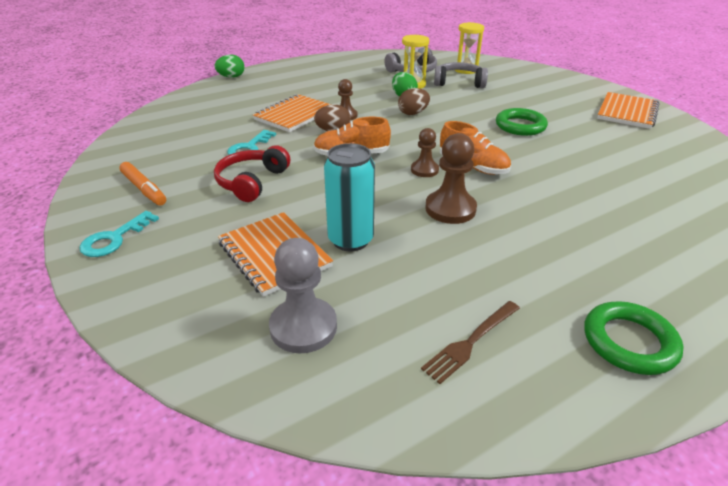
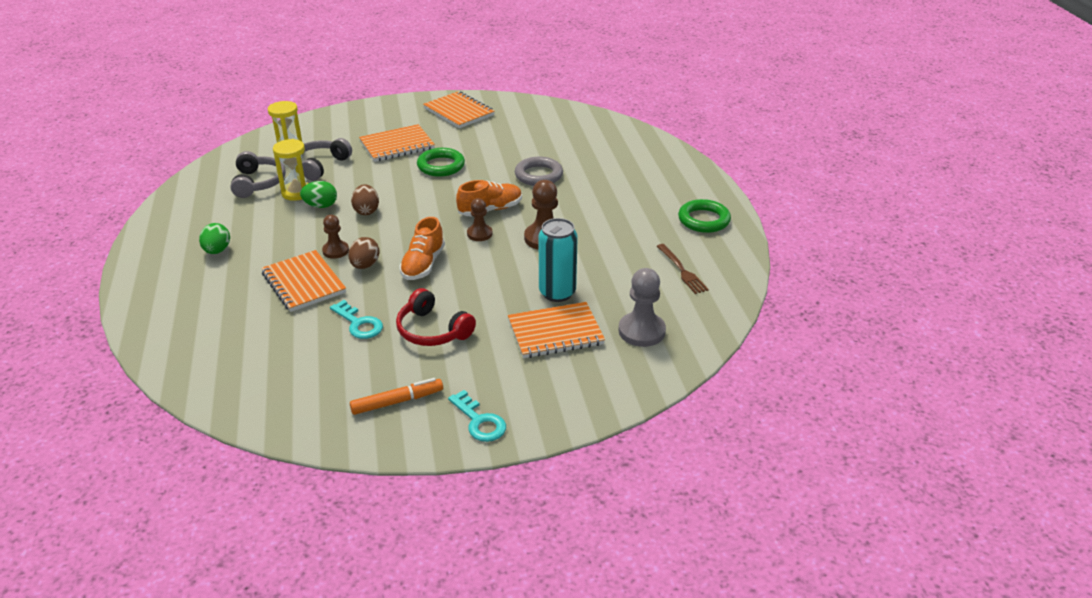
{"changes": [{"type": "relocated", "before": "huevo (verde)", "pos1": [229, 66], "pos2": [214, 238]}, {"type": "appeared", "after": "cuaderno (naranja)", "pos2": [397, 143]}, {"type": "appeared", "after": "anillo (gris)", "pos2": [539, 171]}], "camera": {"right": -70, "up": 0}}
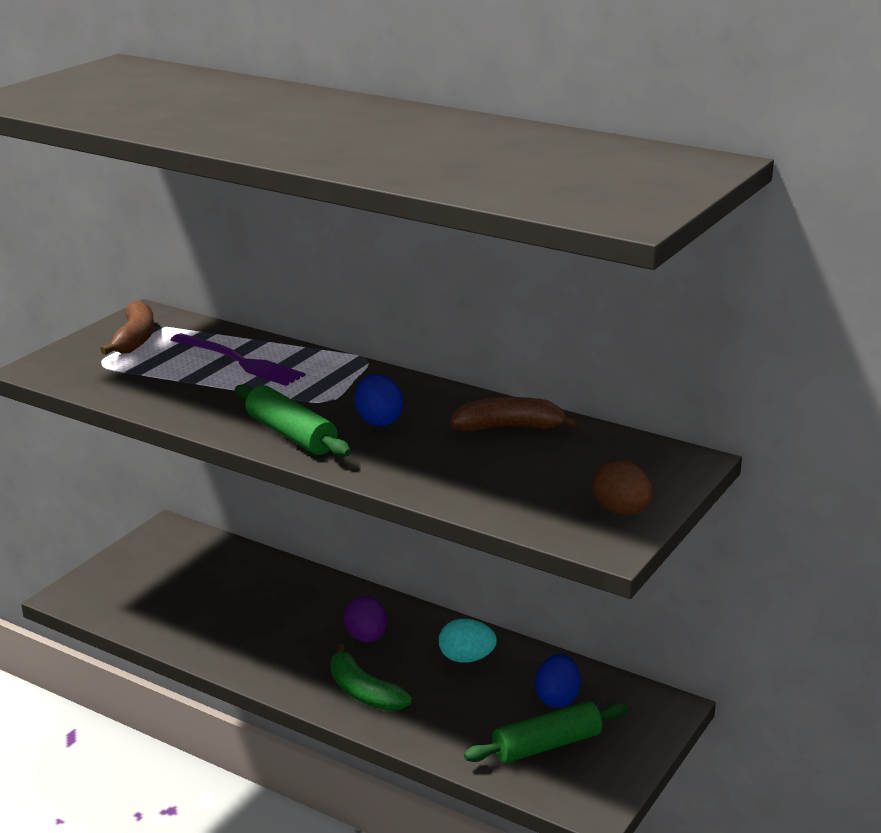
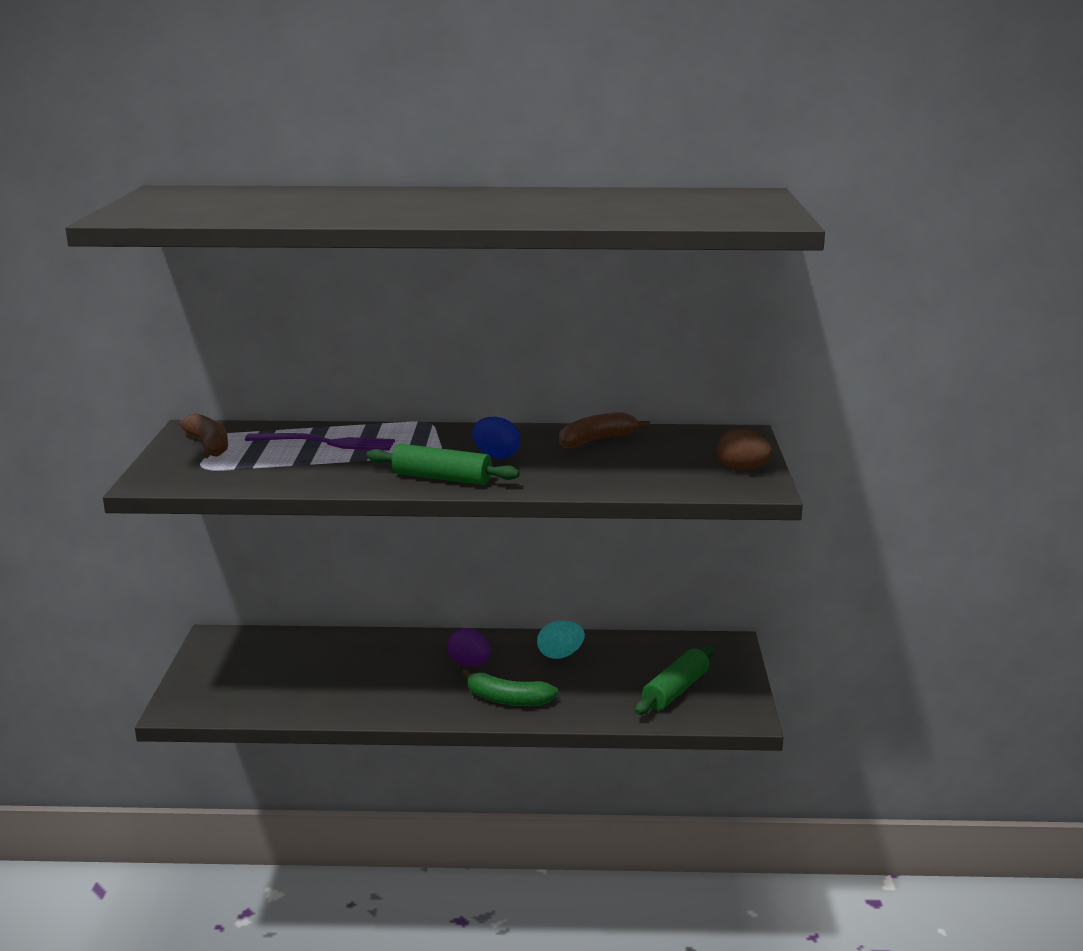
{"changes": [{"type": "missing", "before": "huevo (azul)", "pos1": [558, 681]}], "camera": {"right": -30, "up": -5}}
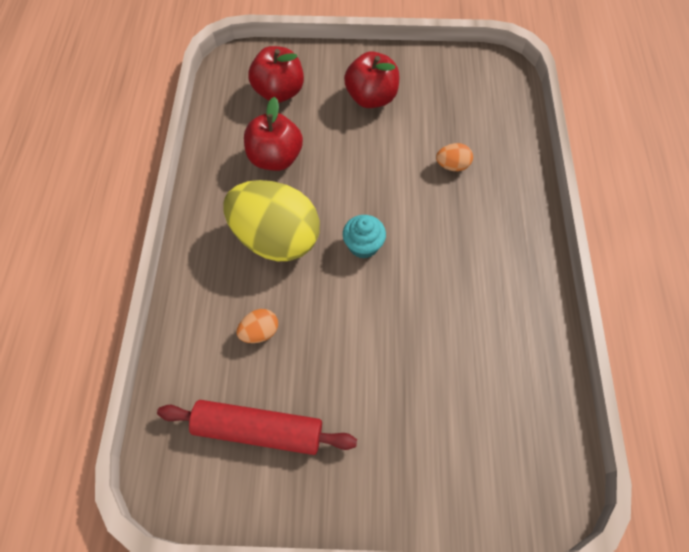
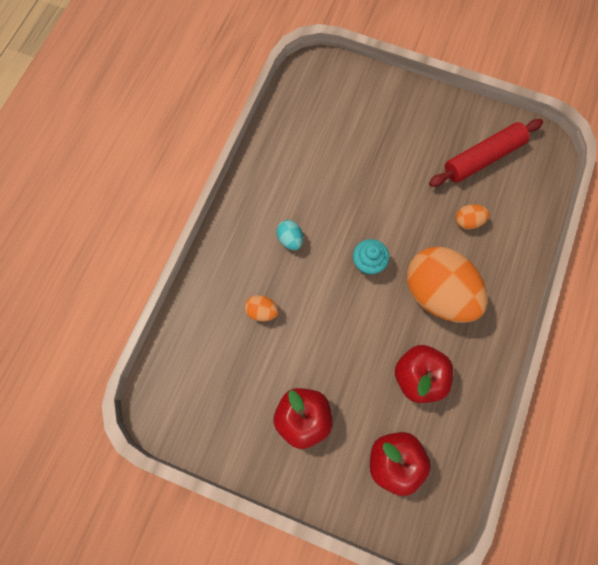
{"changes": [{"type": "colour", "before": "huevo (amarillo)", "after": "huevo (naranja)", "pos1": [272, 220], "pos2": [447, 285]}, {"type": "spun", "before": "rodillo (rojo)", "pos1": [257, 427], "pos2": [486, 153], "turn": -60}, {"type": "appeared", "after": "huevo (turquesa)", "pos2": [289, 235]}], "camera": {"right": -160, "up": 10}}
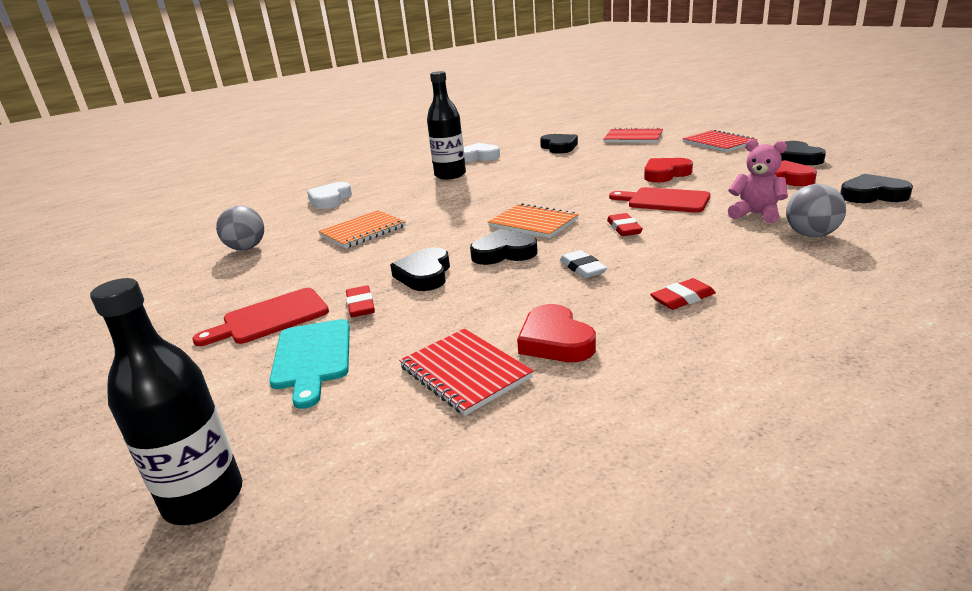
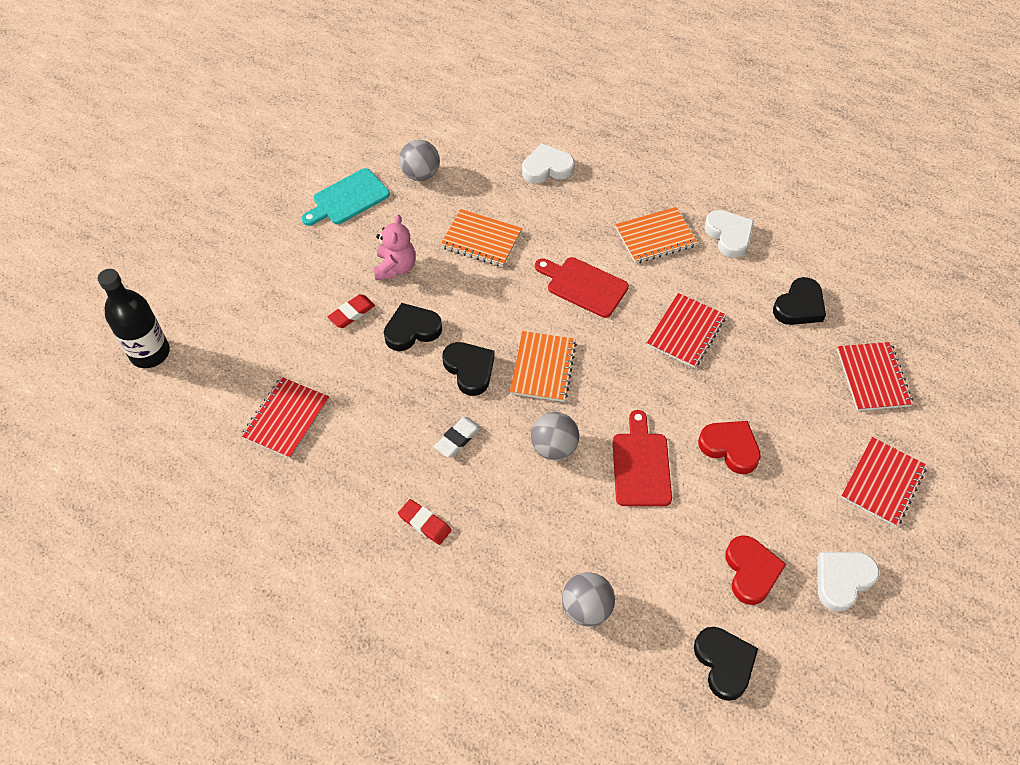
{"changes": [{"type": "exchanged", "before": "botella (negro)", "after": "cuaderno (naranja)", "pos1": [446, 125], "pos2": [656, 235]}, {"type": "relocated", "before": "osito (rosa)", "pos1": [758, 181], "pos2": [395, 247]}, {"type": "colour", "before": "corazón (negro)", "after": "corazón (blanco)", "pos1": [803, 153], "pos2": [848, 582]}, {"type": "exchanged", "before": "goma de borrar (rojo)", "after": "pelota (gris)", "pos1": [625, 224], "pos2": [555, 436]}, {"type": "relocated", "before": "tabla de cortar (rojo)", "pos1": [260, 317], "pos2": [582, 287]}, {"type": "missing", "before": "corazón (rojo)", "pos1": [556, 333]}, {"type": "relocated", "before": "tabla de cortar (turquesa)", "pos1": [309, 364], "pos2": [345, 197]}, {"type": "appeared", "after": "cuaderno (rojo)", "pos2": [686, 330]}], "camera": {"right": 60, "up": 30}}
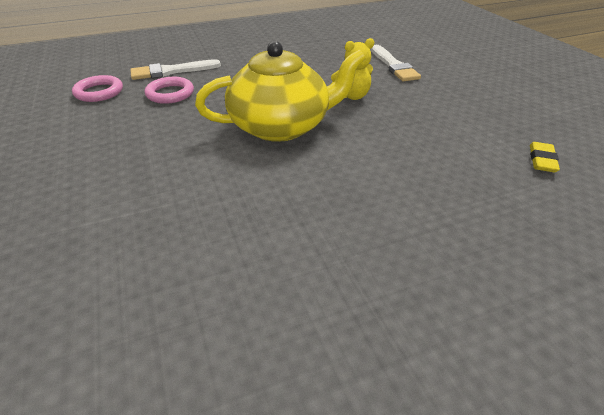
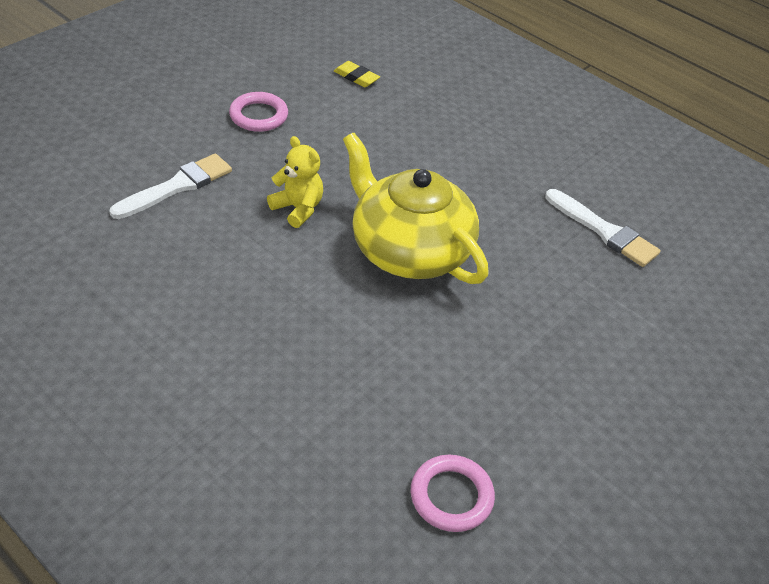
{"changes": [{"type": "relocated", "before": "pincel (blanco)", "pos1": [175, 69], "pos2": [603, 228]}, {"type": "relocated", "before": "anillo (rosa)", "pos1": [169, 90], "pos2": [258, 112]}, {"type": "spun", "before": "goma de borrar (amarillo)", "pos1": [545, 157], "pos2": [357, 74], "turn": 45}], "camera": {"right": -120, "up": 5}}
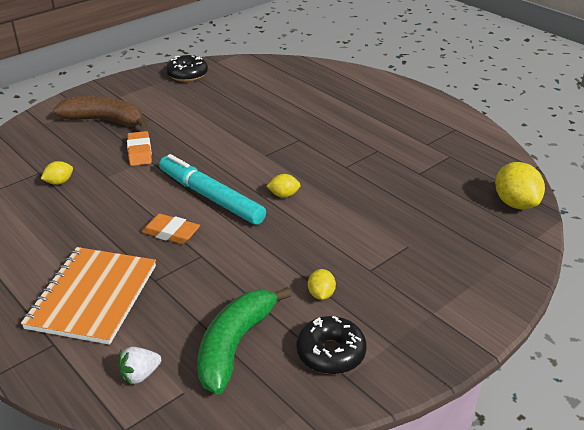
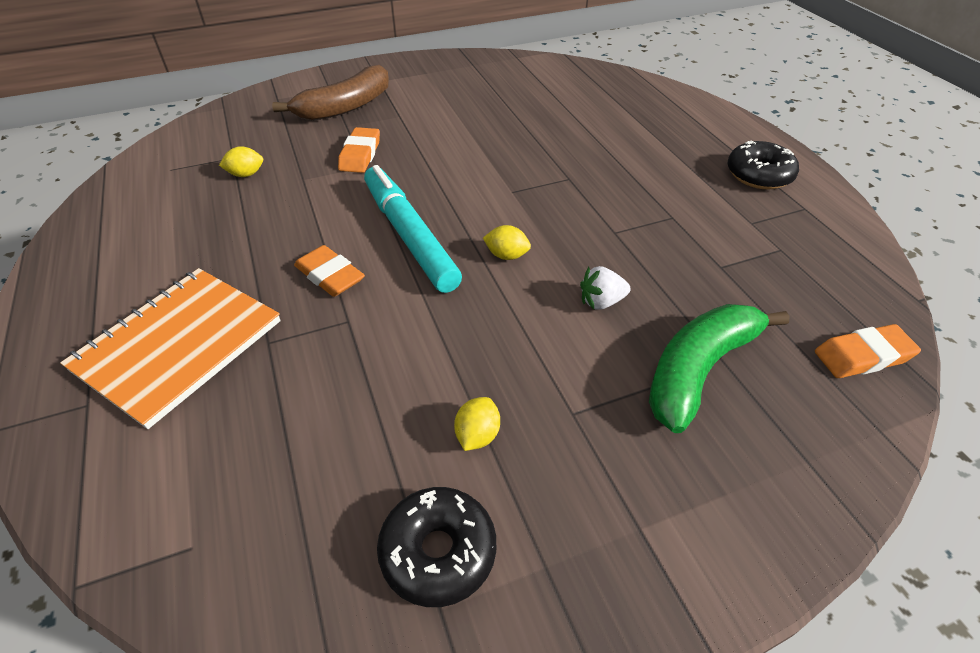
{"changes": [{"type": "relocated", "before": "rosquilla (negro)", "pos1": [187, 68], "pos2": [763, 165]}, {"type": "spun", "before": "plátano (marrón)", "pos1": [100, 112], "pos2": [330, 93], "turn": 105}, {"type": "exchanged", "before": "limón (amarillo)", "after": "goma de borrar (naranja)", "pos1": [520, 185], "pos2": [868, 351]}, {"type": "relocated", "before": "plátano (verde)", "pos1": [244, 341], "pos2": [719, 368]}, {"type": "relocated", "before": "fresa (blanco)", "pos1": [139, 366], "pos2": [605, 287]}], "camera": {"right": 20, "up": 10}}
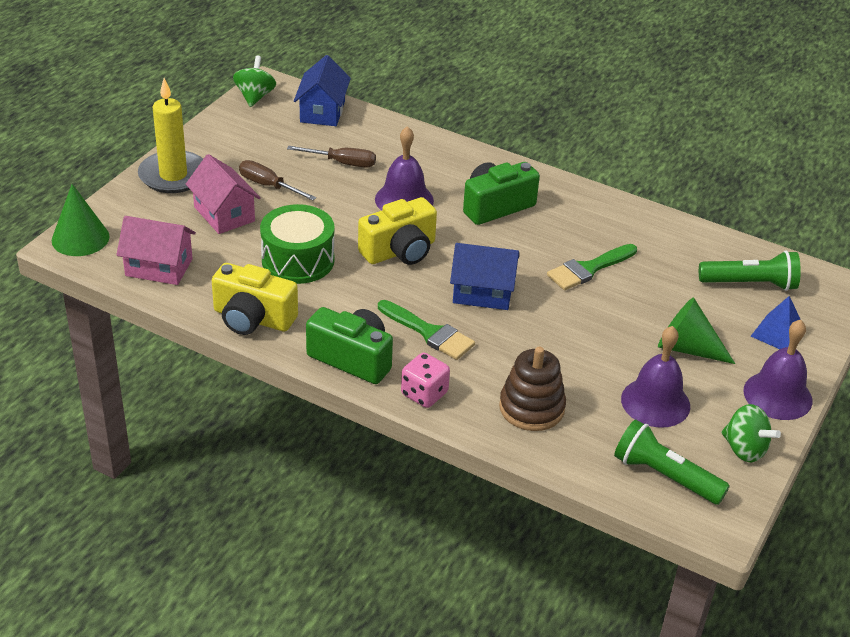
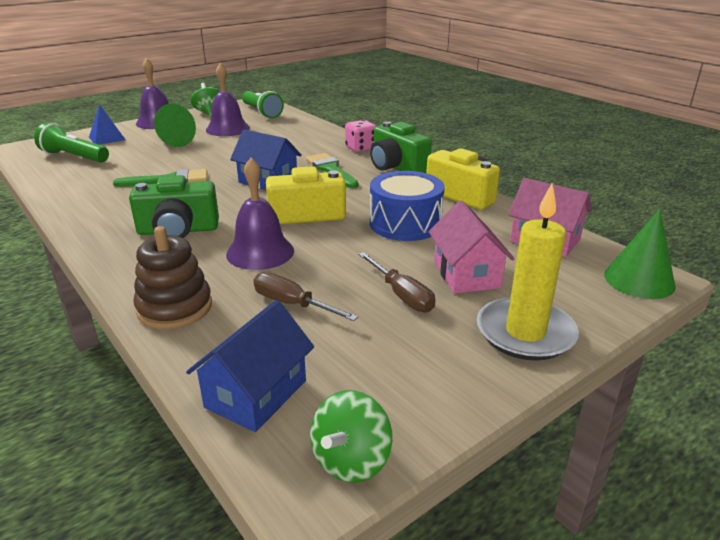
{"changes": [{"type": "colour", "before": "tambor (verde)", "after": "tambor (azul)", "pos1": [297, 244], "pos2": [407, 206]}, {"type": "relocated", "before": "juguete apilable (marrón)", "pos1": [532, 389], "pos2": [172, 277]}], "camera": {"right": -155, "up": -10}}
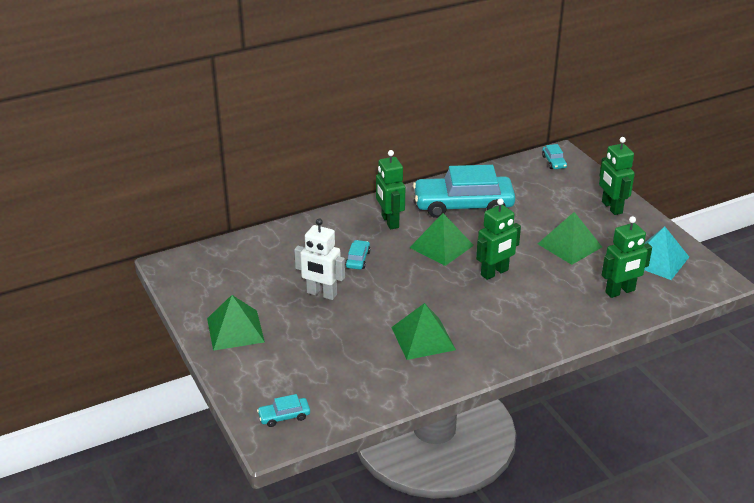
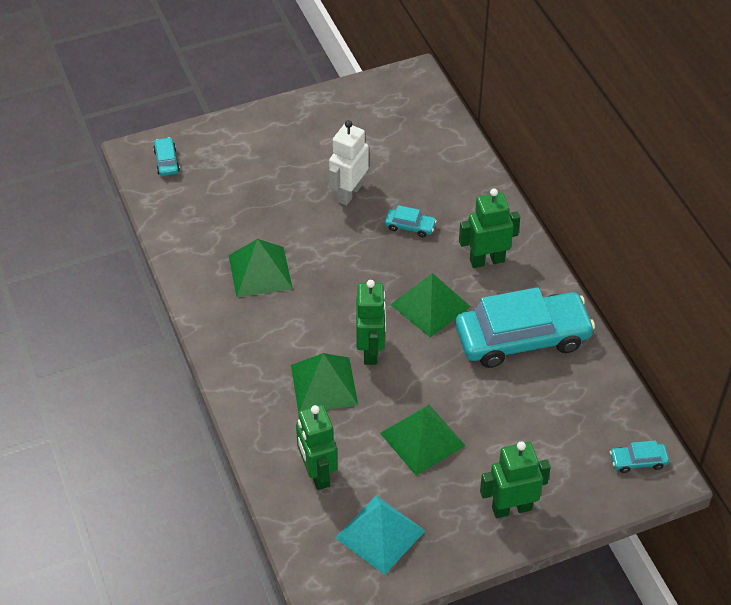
{"changes": [{"type": "spun", "before": "coche (turquesa)", "pos1": [464, 191], "pos2": [525, 327], "turn": 75}, {"type": "spun", "before": "robot (verde)", "pos1": [498, 239], "pos2": [371, 322], "turn": -150}, {"type": "relocated", "before": "pirámide (verde)", "pos1": [236, 323], "pos2": [324, 383]}], "camera": {"right": 95, "up": 15}}
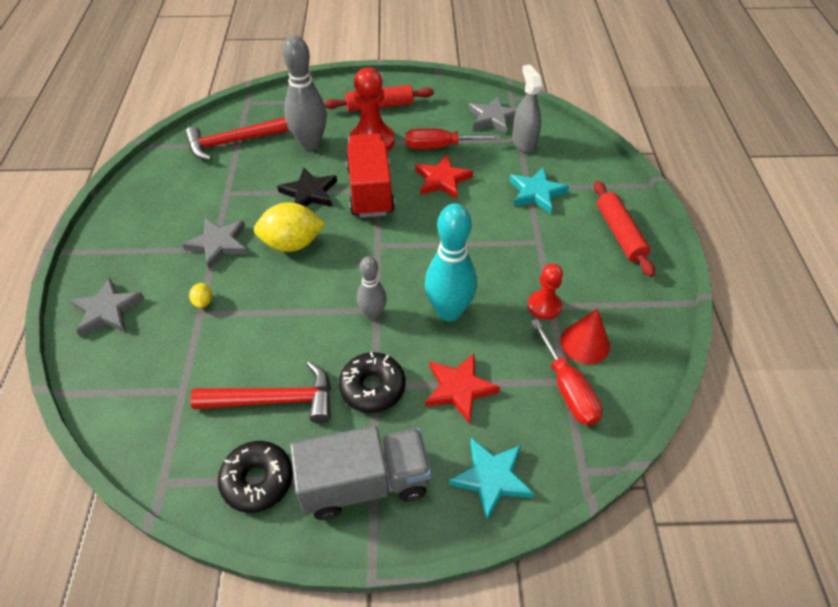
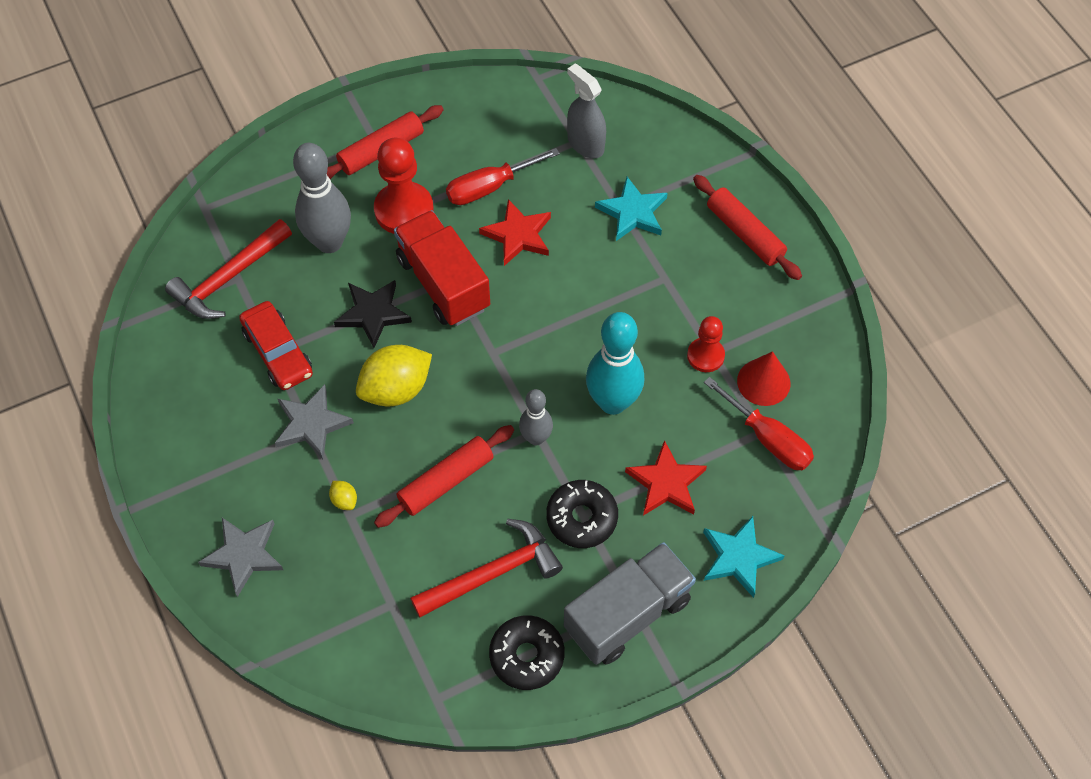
{"changes": [{"type": "missing", "before": "estrella (gris)", "pos1": [492, 115]}, {"type": "appeared", "after": "coche (rojo)", "pos2": [276, 345]}, {"type": "appeared", "after": "rodillo (rojo)", "pos2": [444, 476]}], "camera": {"right": -25, "up": 10}}
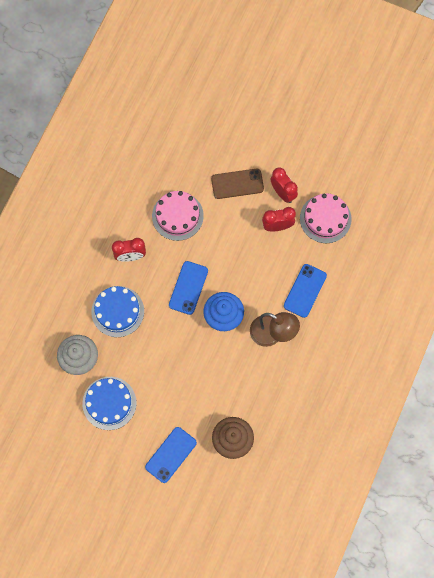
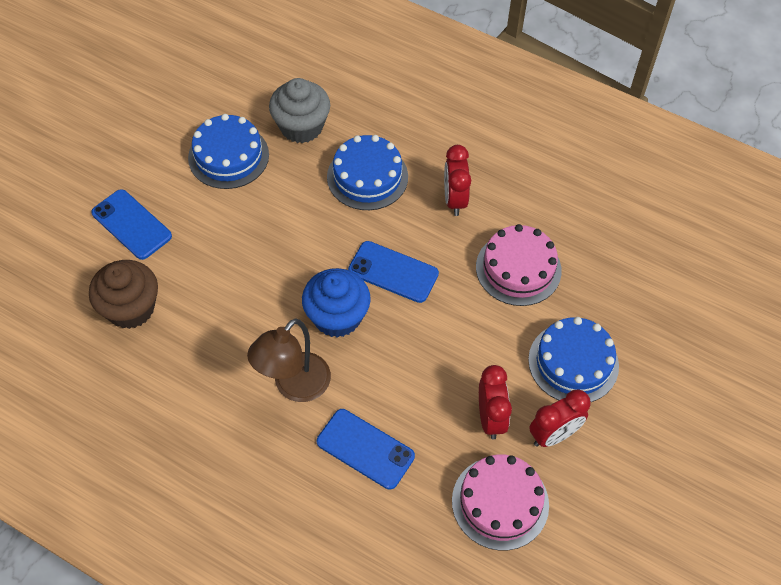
{"changes": [{"type": "exchanged", "before": "móvil (marrón)", "after": "tarta (azul)", "pos1": [237, 184], "pos2": [573, 359]}], "camera": {"right": 95, "up": -15}}
